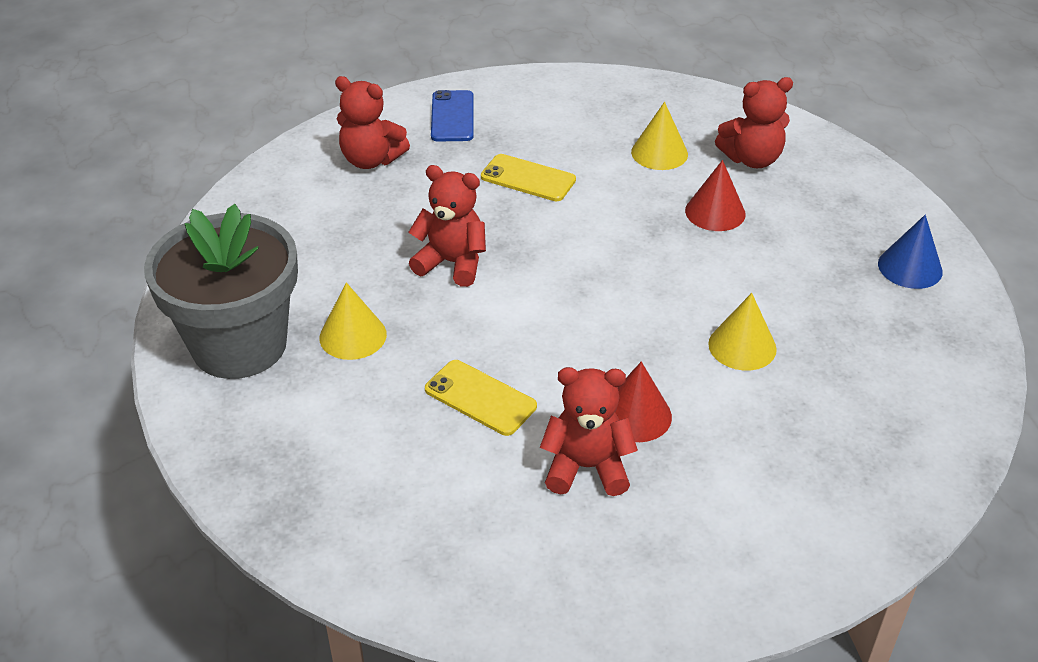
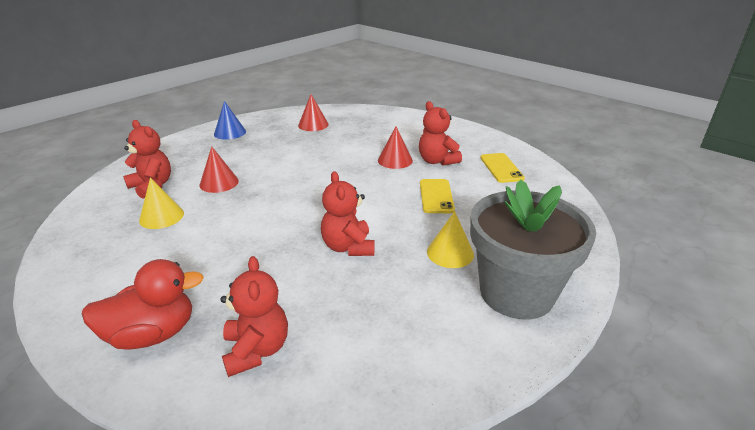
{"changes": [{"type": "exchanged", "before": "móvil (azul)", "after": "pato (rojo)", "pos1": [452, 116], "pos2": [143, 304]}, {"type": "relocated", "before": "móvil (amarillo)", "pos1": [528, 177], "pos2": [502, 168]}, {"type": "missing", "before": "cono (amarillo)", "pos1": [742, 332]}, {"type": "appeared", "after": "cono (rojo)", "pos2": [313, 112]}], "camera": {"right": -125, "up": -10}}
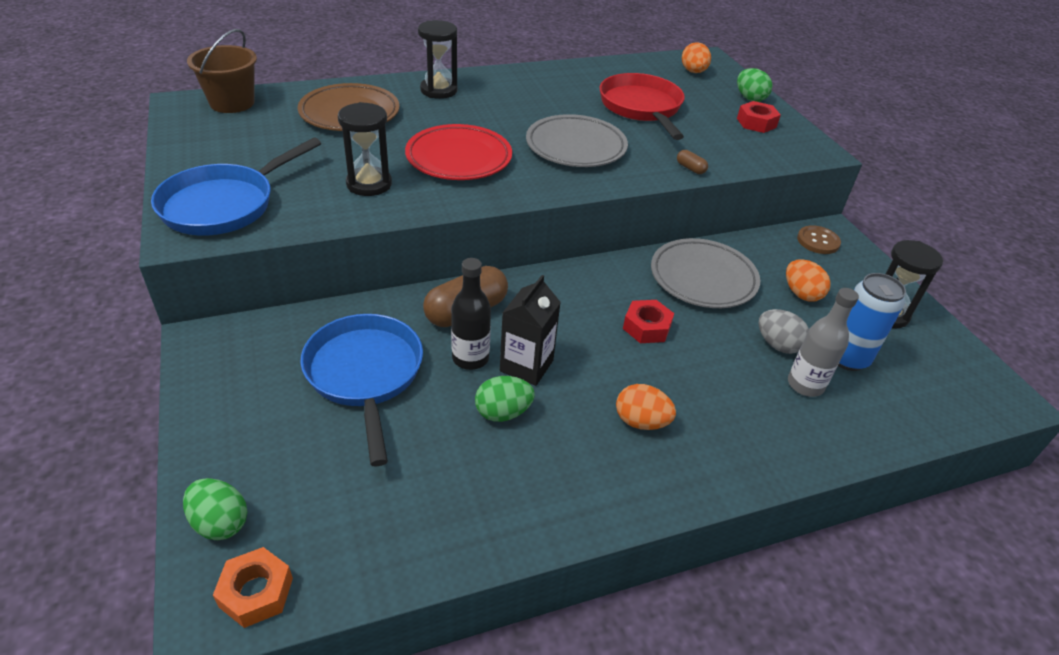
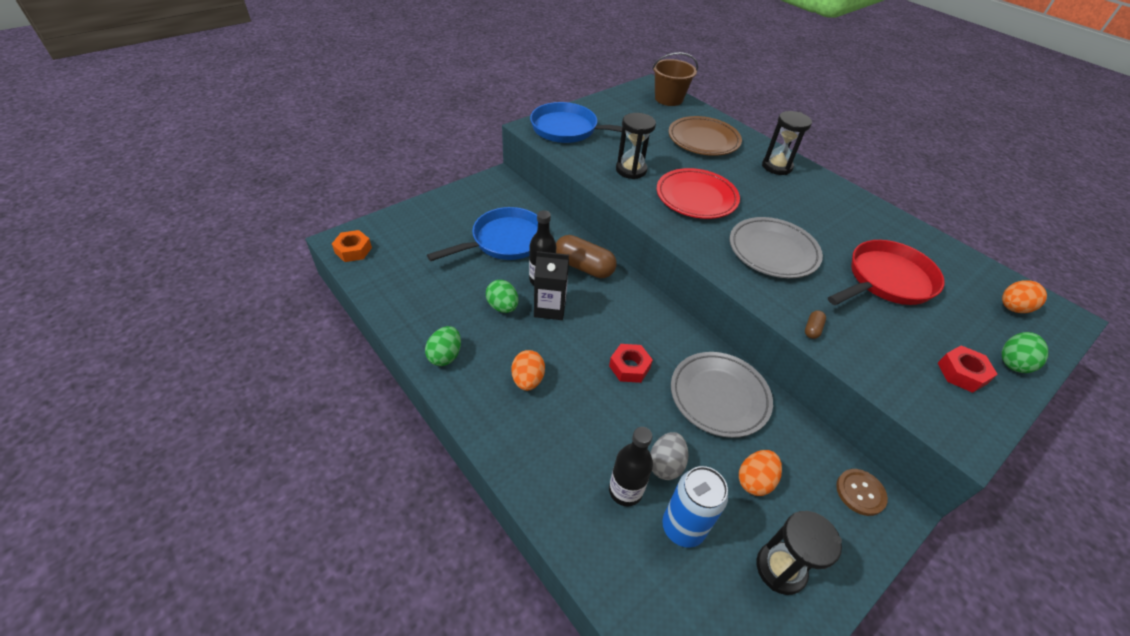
{"changes": [{"type": "colour", "before": "botella (gris)", "after": "botella (negro)", "pos1": [823, 342], "pos2": [631, 466]}, {"type": "relocated", "before": "huevo (verde)", "pos1": [215, 509], "pos2": [443, 346]}], "camera": {"right": 70, "up": 5}}
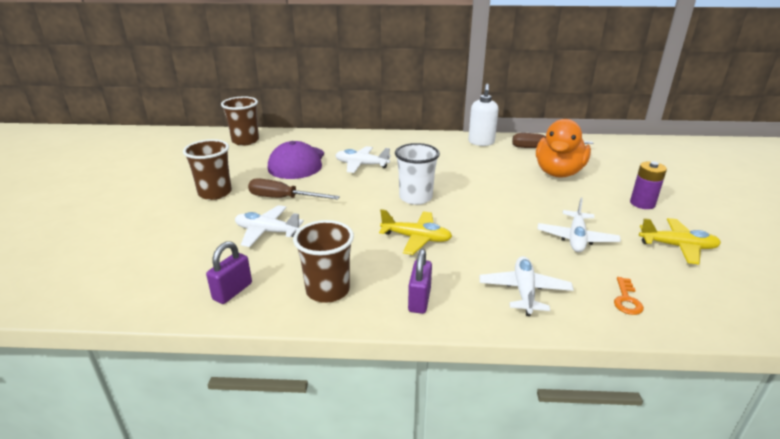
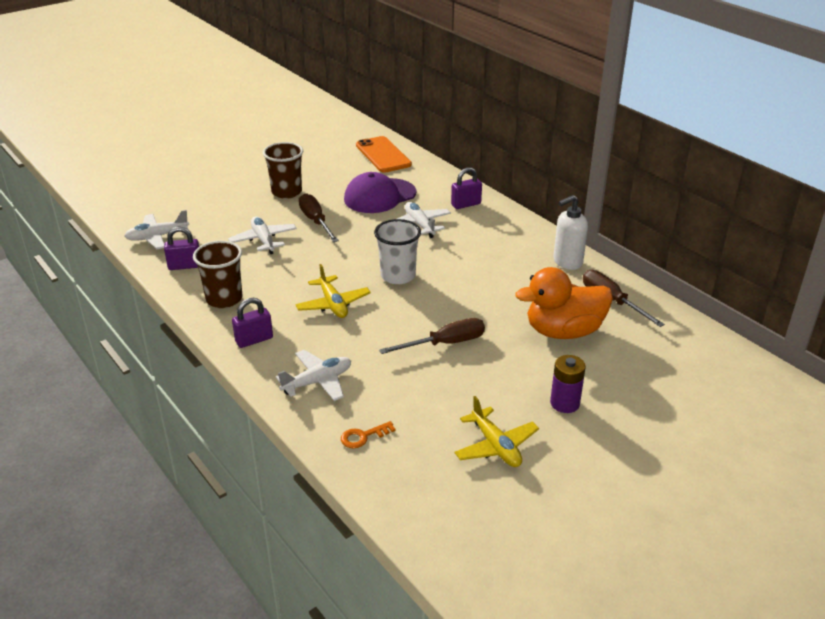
{"changes": [{"type": "exchanged", "before": "vaso (marrón)", "after": "móvil (naranja)", "pos1": [240, 121], "pos2": [384, 154]}, {"type": "relocated", "before": "avión (blanco)", "pos1": [579, 224], "pos2": [156, 229]}, {"type": "appeared", "after": "candado (morado)", "pos2": [466, 188]}, {"type": "appeared", "after": "destornillador (marrón)", "pos2": [432, 336]}], "camera": {"right": 50, "up": 5}}
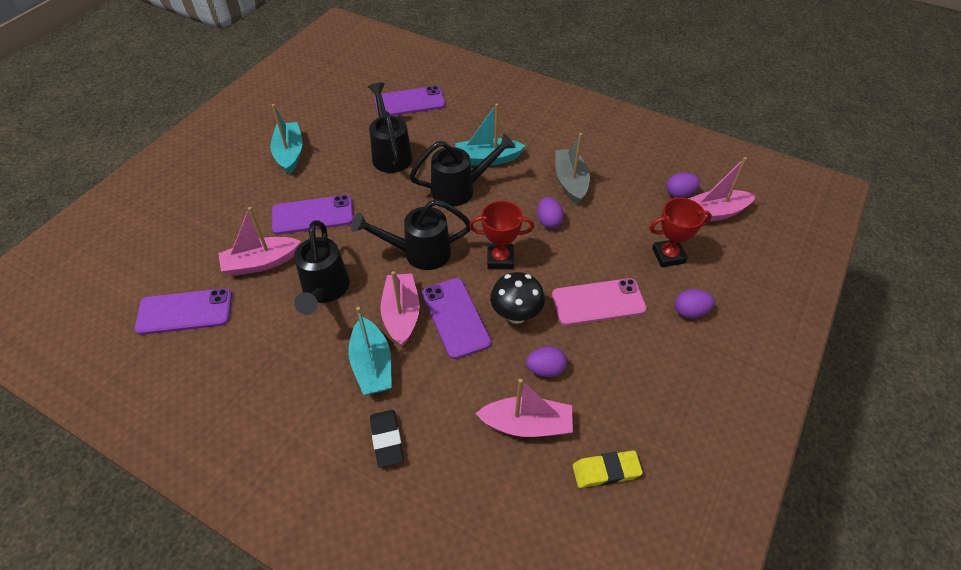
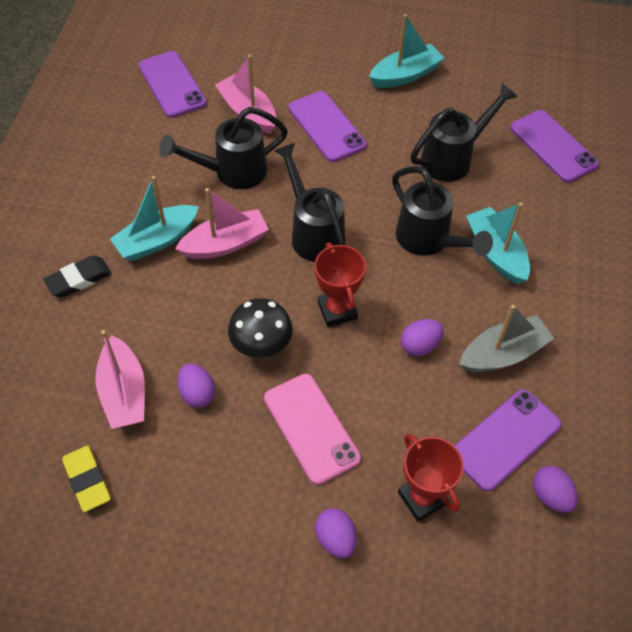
{"changes": [{"type": "missing", "before": "barco (rosa)", "pos1": [722, 189]}, {"type": "relocated", "before": "móvil (morado)", "pos1": [457, 318], "pos2": [508, 440]}], "camera": {"right": 70, "up": 5}}
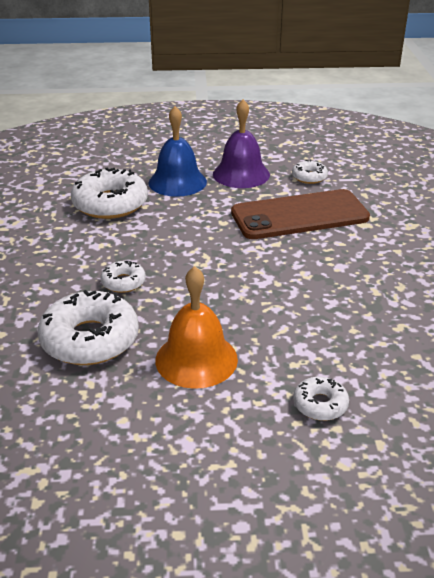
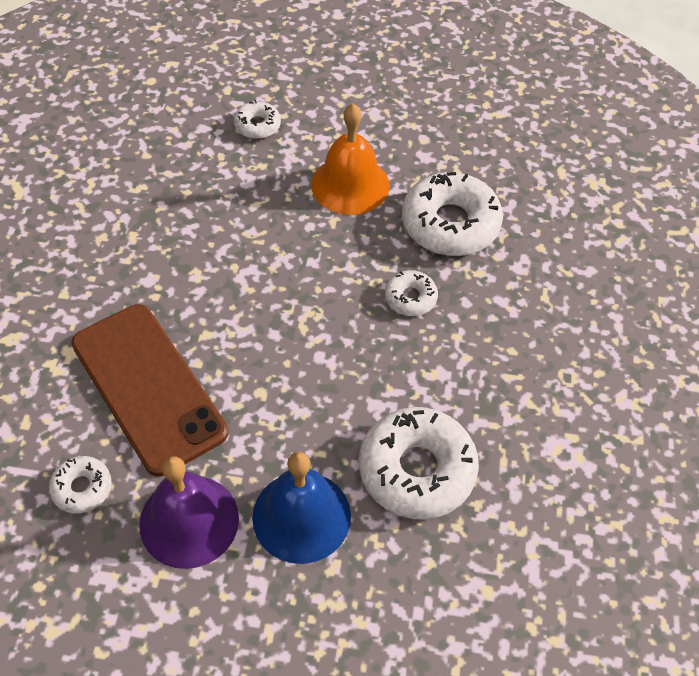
{"changes": [{"type": "spun", "before": "móvil (marrón)", "pos1": [300, 214], "pos2": [149, 390], "turn": 60}], "camera": {"right": -170, "up": 20}}
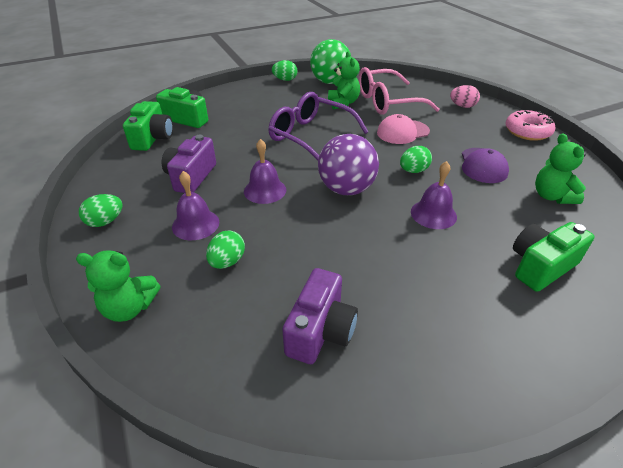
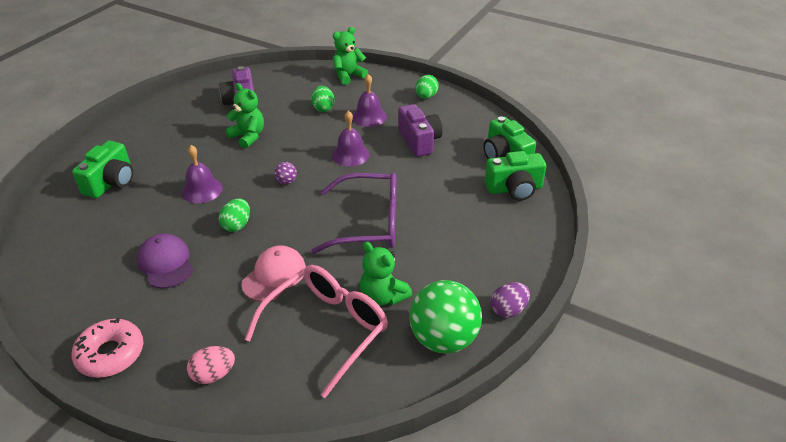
{"changes": [{"type": "colour", "before": "huevo (verde)", "after": "huevo (morado)", "pos1": [284, 70], "pos2": [510, 300]}, {"type": "size", "before": "pelota (morado)", "pos1": [348, 164], "pos2": [285, 173], "scale": 0.41}, {"type": "relocated", "before": "osito (verde)", "pos1": [560, 169], "pos2": [244, 115]}], "camera": {"right": 145, "up": 0}}
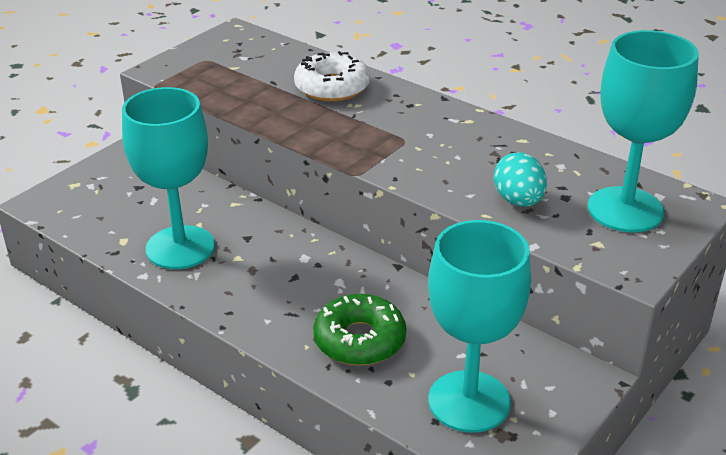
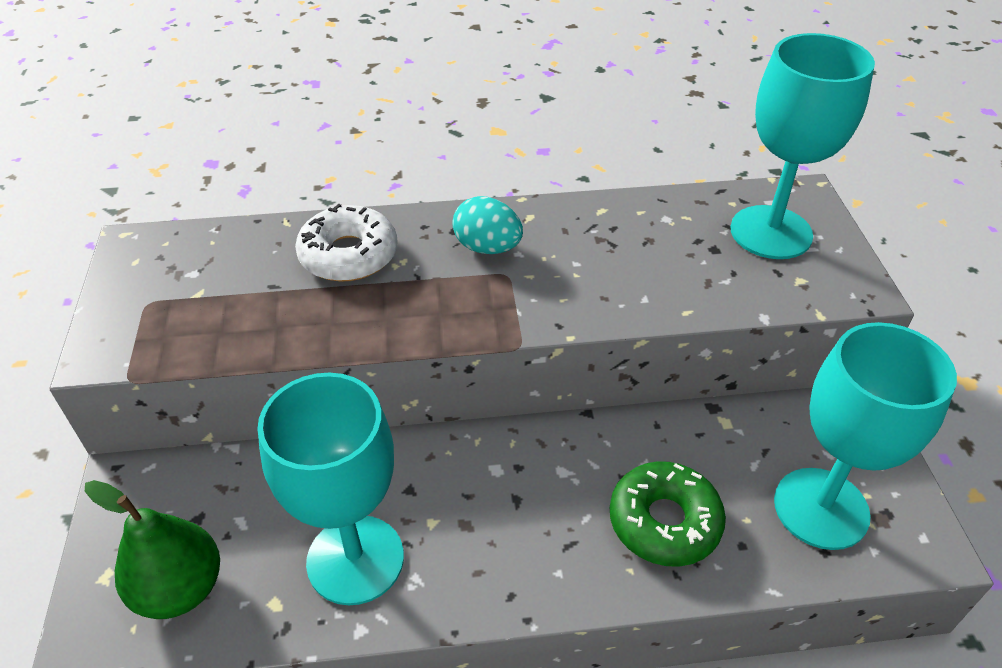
{"changes": [{"type": "relocated", "before": "huevo (turquesa)", "pos1": [520, 180], "pos2": [487, 225]}, {"type": "appeared", "after": "pera (verde)", "pos2": [152, 549]}], "camera": {"right": -45, "up": 10}}
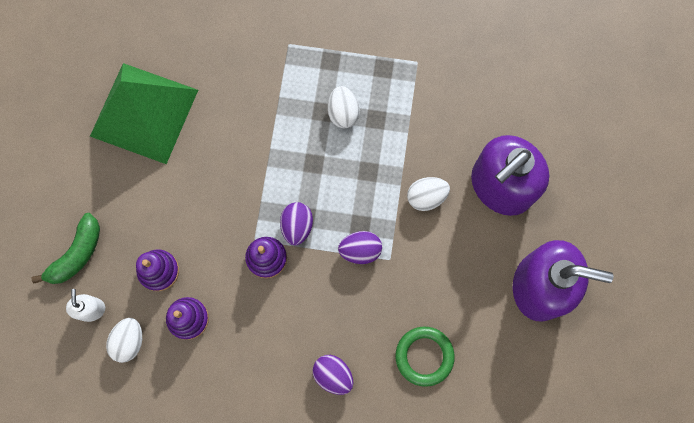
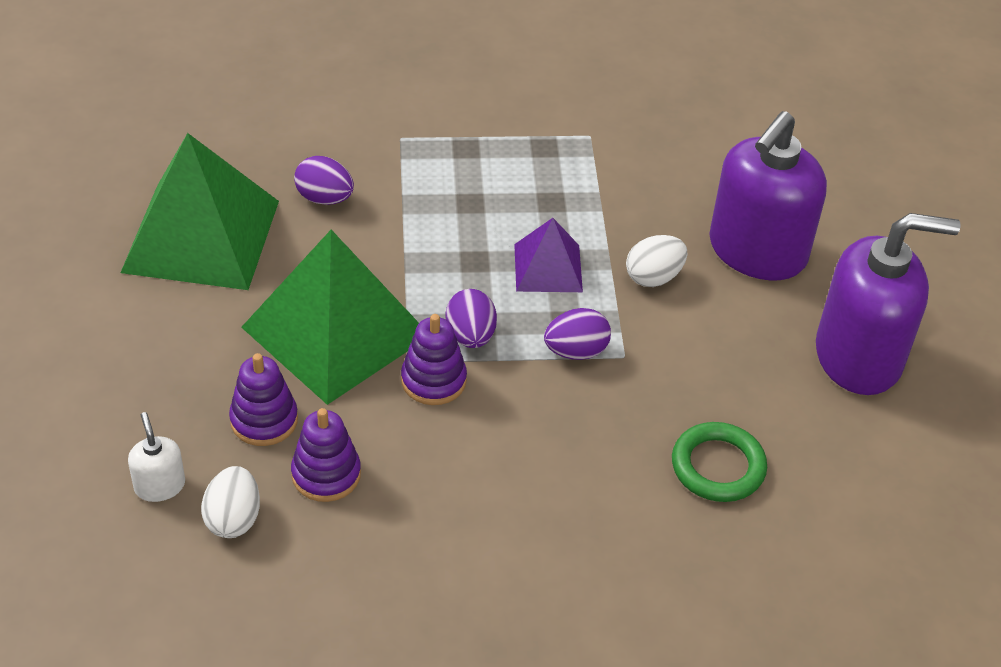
{"changes": [{"type": "missing", "before": "huevo (blanco)", "pos1": [344, 107]}, {"type": "missing", "before": "plátano (verde)", "pos1": [65, 248]}, {"type": "relocated", "before": "huevo (morado)", "pos1": [333, 375], "pos2": [324, 180]}, {"type": "appeared", "after": "pirámide (morado)", "pos2": [548, 255]}, {"type": "appeared", "after": "pirámide (verde)", "pos2": [330, 317]}], "camera": {"right": -15, "up": -30}}
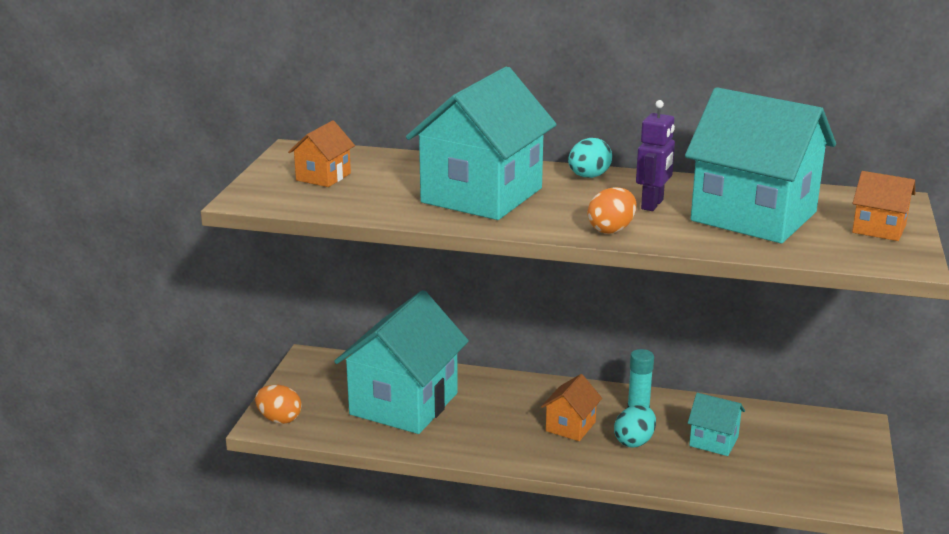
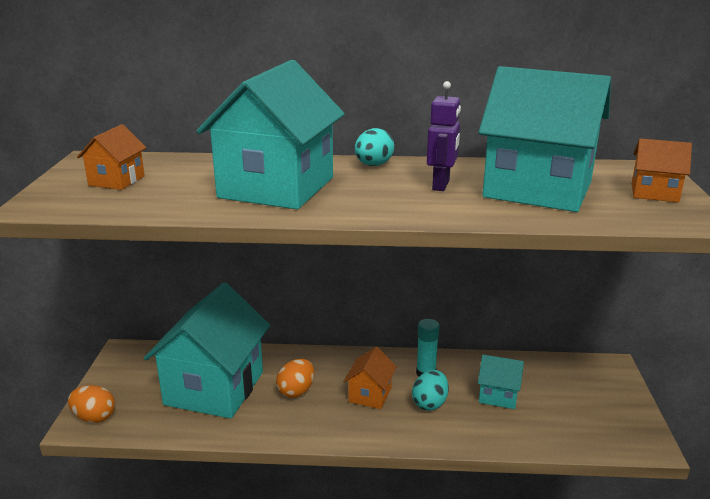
{"changes": [{"type": "relocated", "before": "huevo (naranja)", "pos1": [611, 210], "pos2": [295, 378]}], "camera": {"right": -10, "up": 0}}
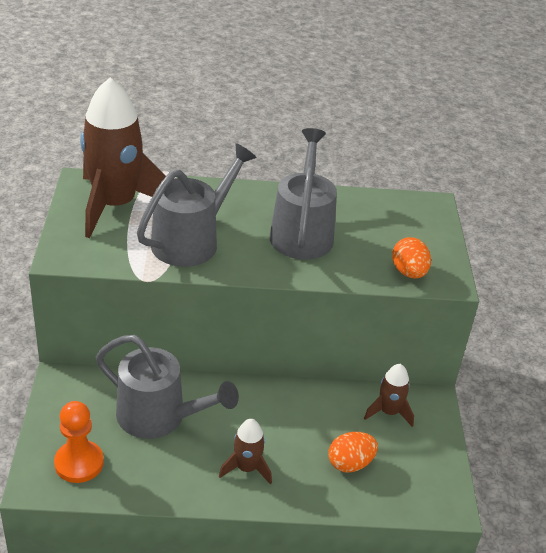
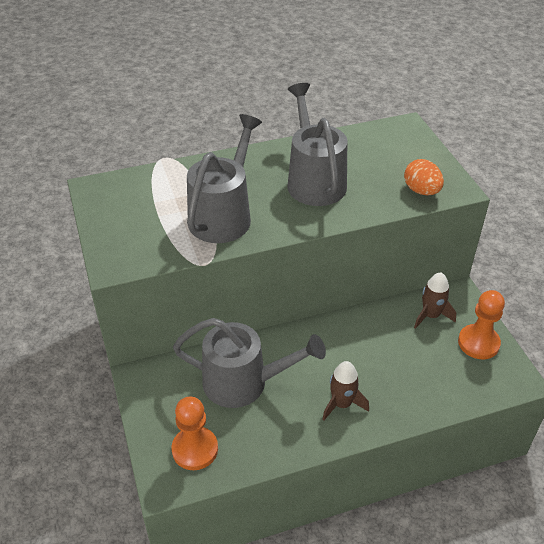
{"changes": [{"type": "missing", "before": "cohete (marrón)", "pos1": [123, 158]}, {"type": "missing", "before": "huevo (naranja)", "pos1": [353, 452]}, {"type": "appeared", "after": "peón (naranja)", "pos2": [481, 324]}], "camera": {"right": -15, "up": 5}}
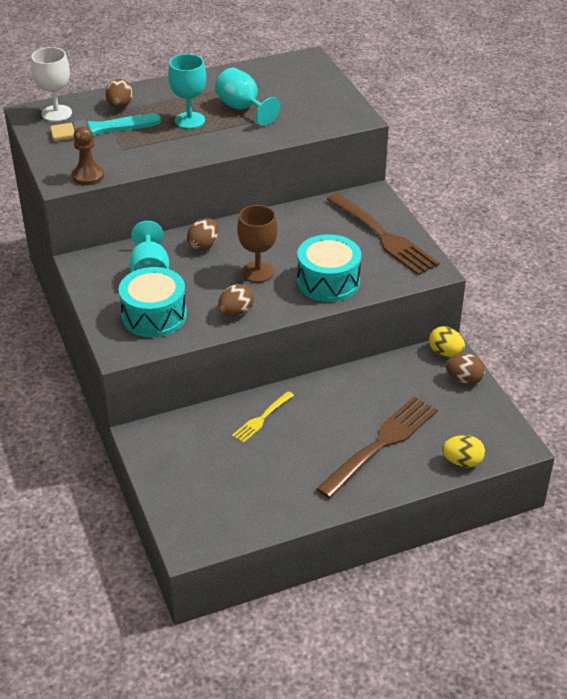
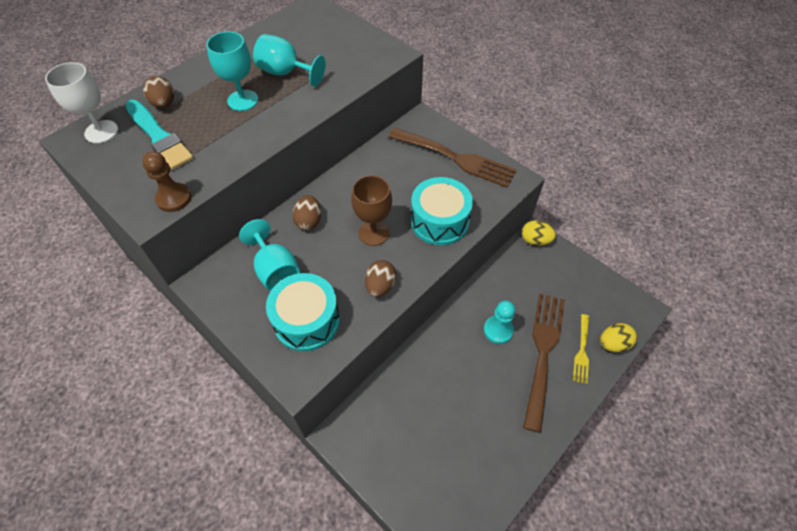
{"changes": [{"type": "spun", "before": "pincel (turquesa)", "pos1": [105, 127], "pos2": [159, 135], "turn": -90}, {"type": "missing", "before": "huevo (marrón)", "pos1": [466, 369]}, {"type": "relocated", "before": "tenedor (amarillo)", "pos1": [263, 417], "pos2": [581, 349]}, {"type": "appeared", "after": "peón (turquesa)", "pos2": [499, 322]}], "camera": {"right": -25, "up": 15}}
